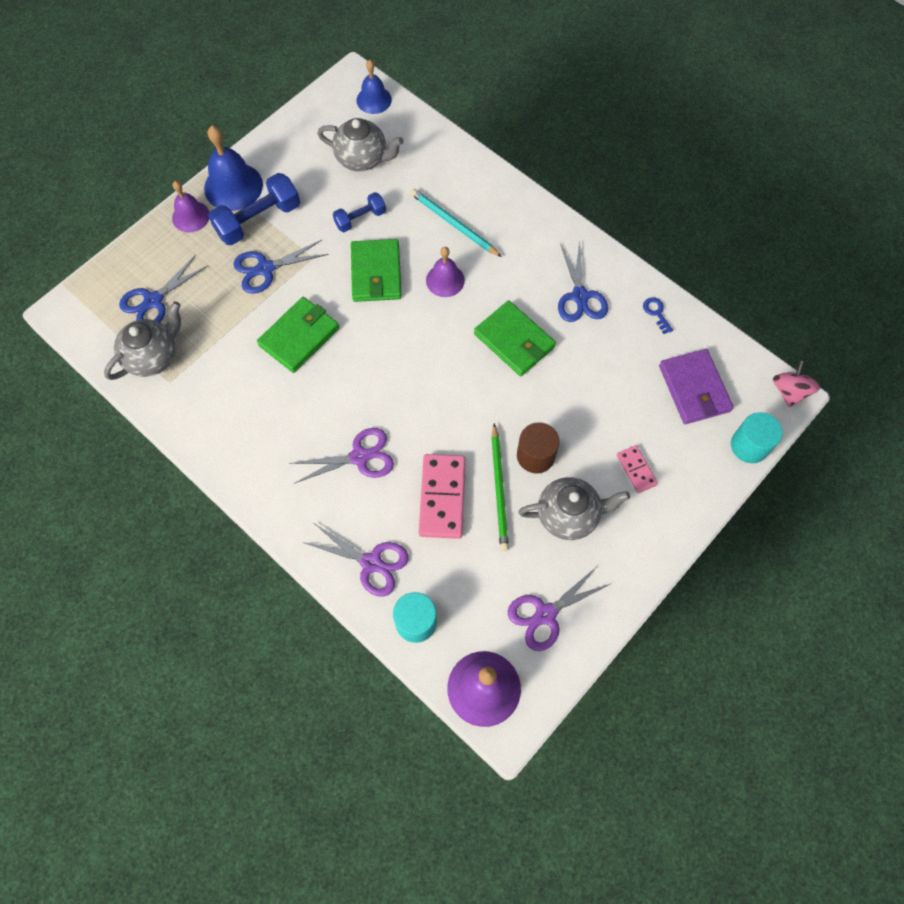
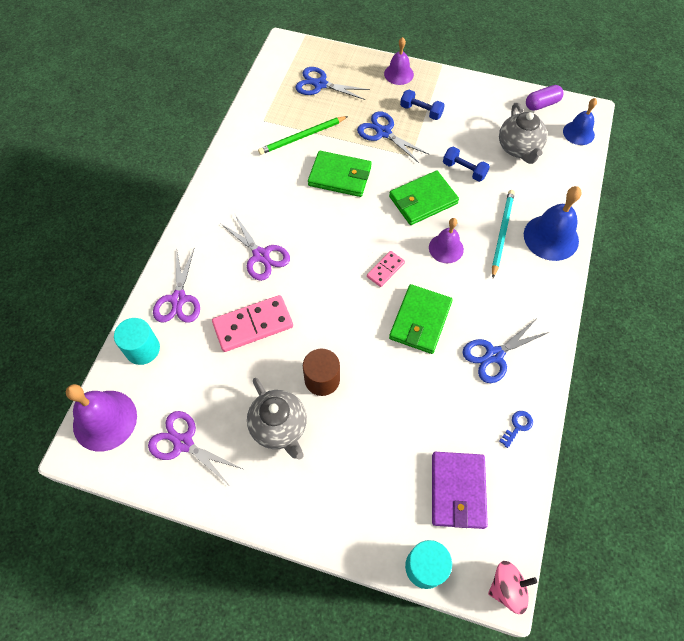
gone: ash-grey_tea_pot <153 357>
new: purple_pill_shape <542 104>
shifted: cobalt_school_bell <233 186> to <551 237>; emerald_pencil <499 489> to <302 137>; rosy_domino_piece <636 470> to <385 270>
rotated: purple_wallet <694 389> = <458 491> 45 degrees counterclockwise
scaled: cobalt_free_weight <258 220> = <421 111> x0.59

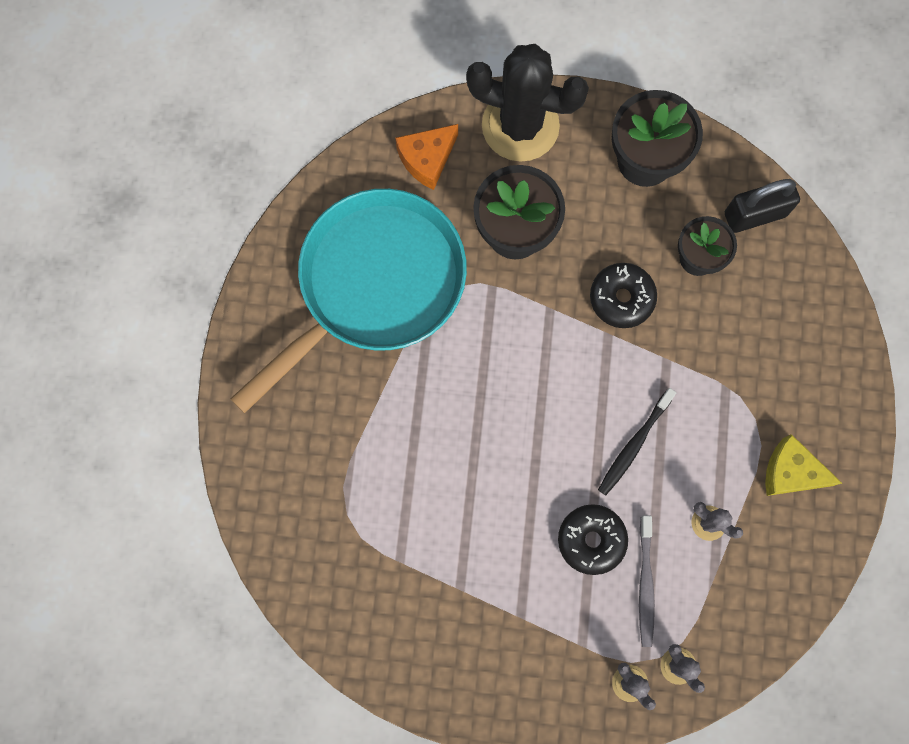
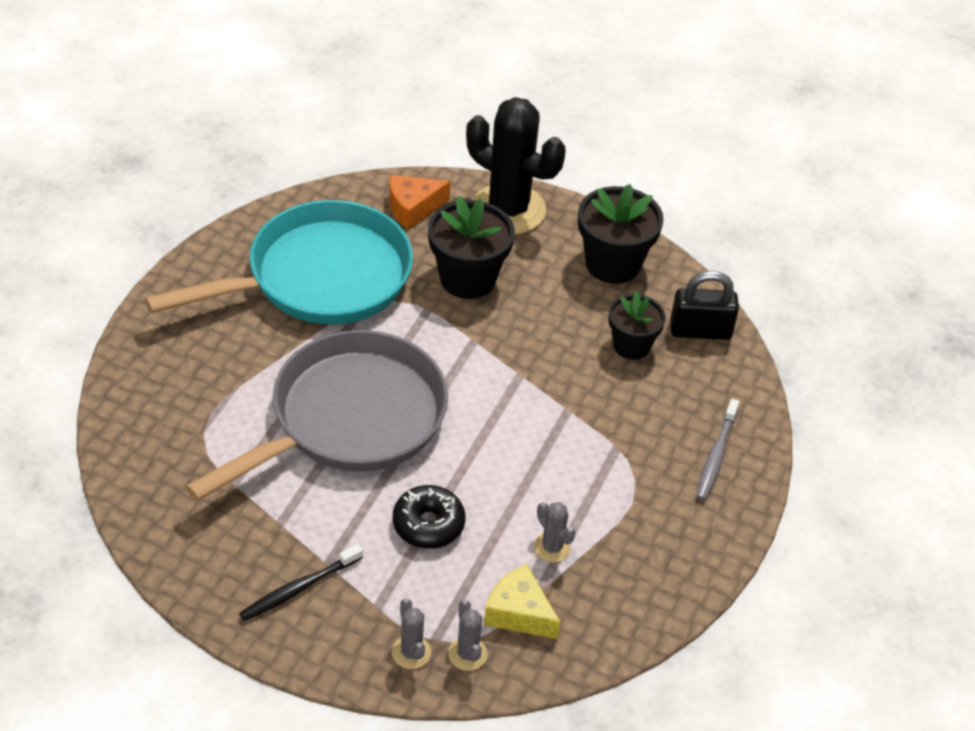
gone: jet-black_glazed_donut <621 298>
new: ash-grey_skillet <349 419>
shifted: jet-black_dental_brush <634 445> to <299 588>; ash-grey_dental_brush <645 584> to <716 456>; bright_yellow_cheese <791 472> to <519 613>

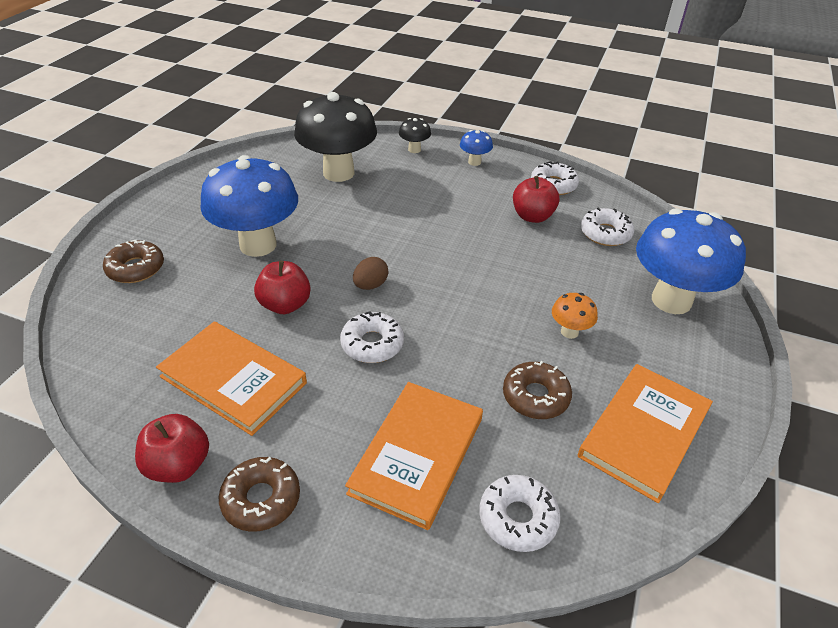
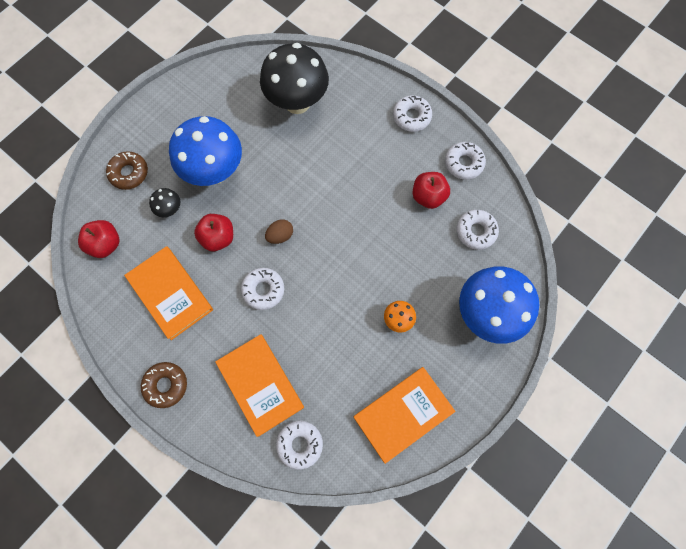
gone: brown_glazed_donut <535 396>
shifted: scarlet_apple <179 465> to <106 244>; jet-black_toadstool <414 149> to <170 210>
swapped: cobalt_toadstool <474 162> to white_glazed_donut <411 117>
rotated: orange-coloured_hardback <417 455> = <260 384> 75 degrees counterclockwise

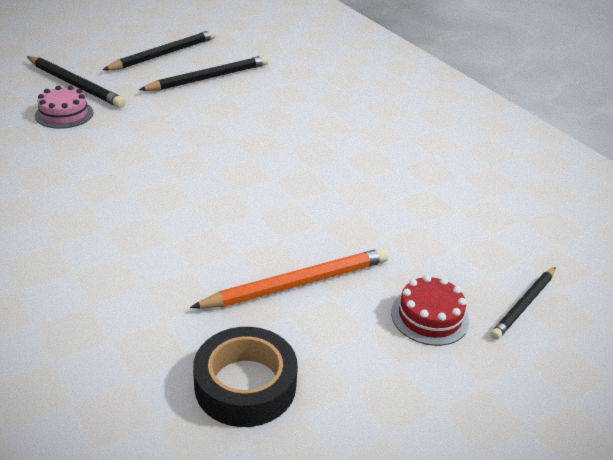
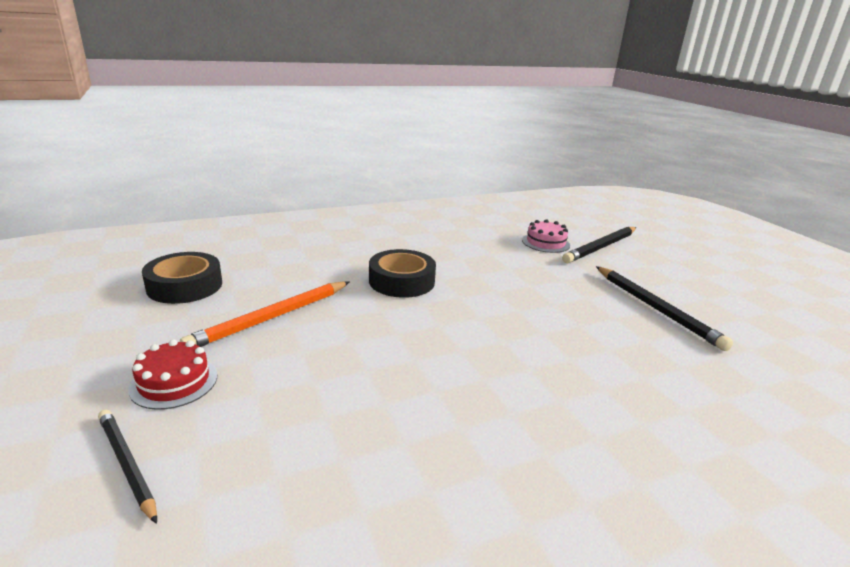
gone: jet-black_pencil <164 54>
new: jet-black_roll_of_tape <401 281>
rotated: orange-coloured_pencil <297 283> = <272 317> 60 degrees clockwise

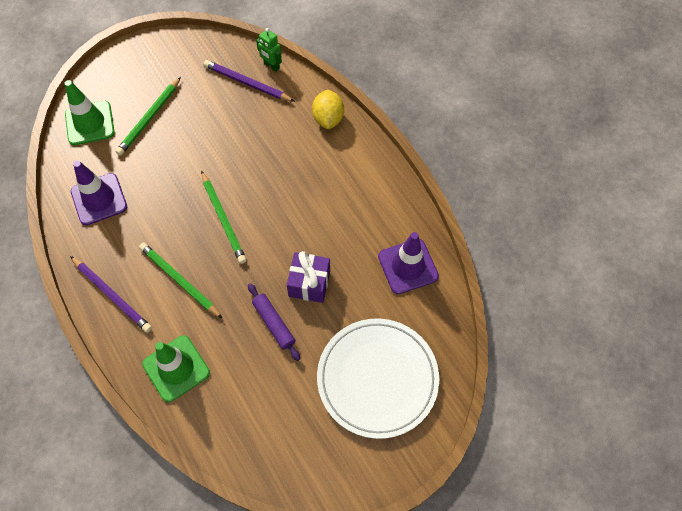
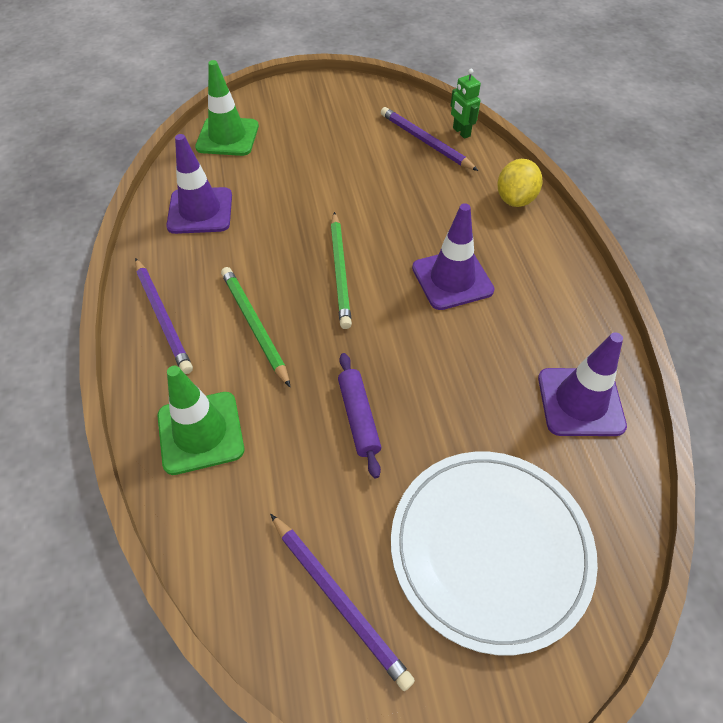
gone: emerald_pencil <149 118>; purple_present <309 283>
new: purple_pencil <338 599>; purple_safety_cone <452 279>

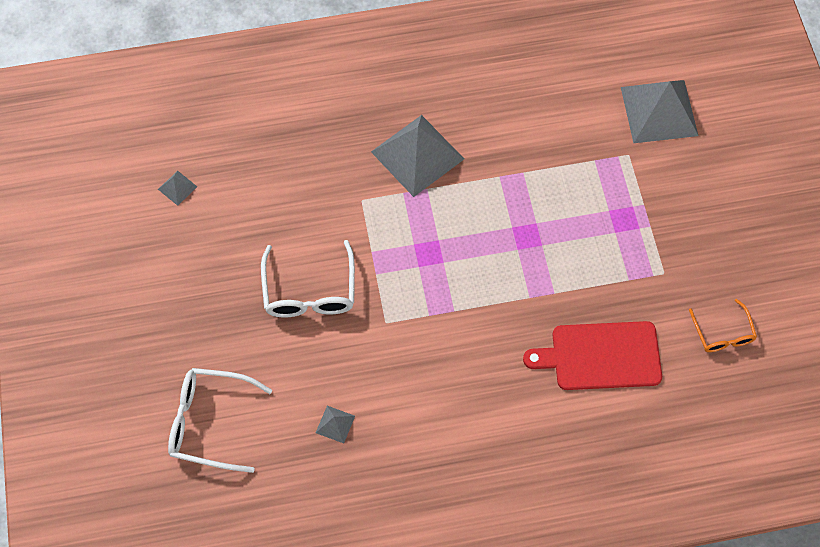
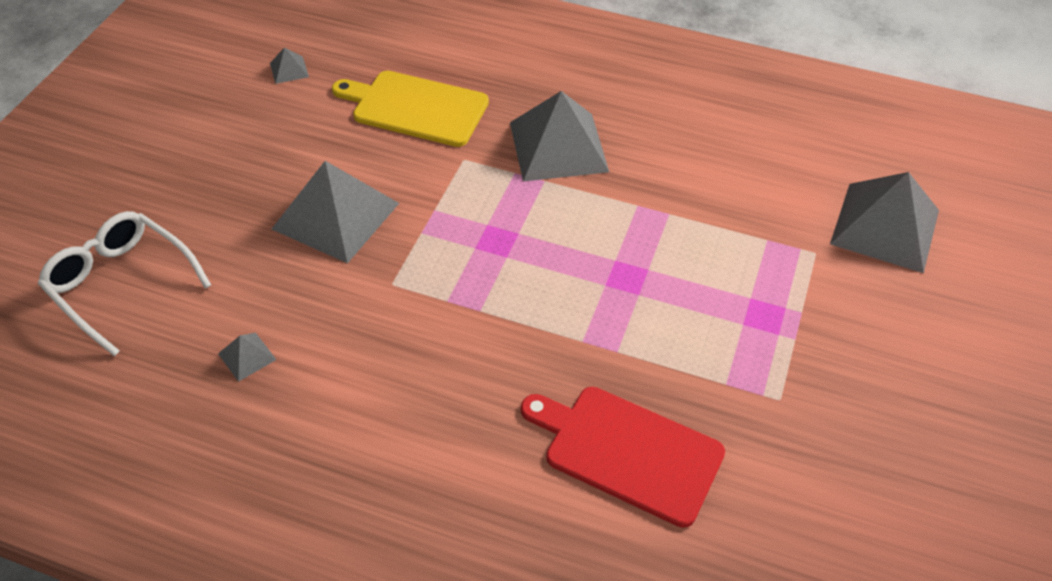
gone: orange-coloured_eyeglasses <723 334>
new: bright_yellow_chopping_board <415 108>
swapped: white_eyeglasses <310 292> to ash-grey_solid_pyramid <335 215>

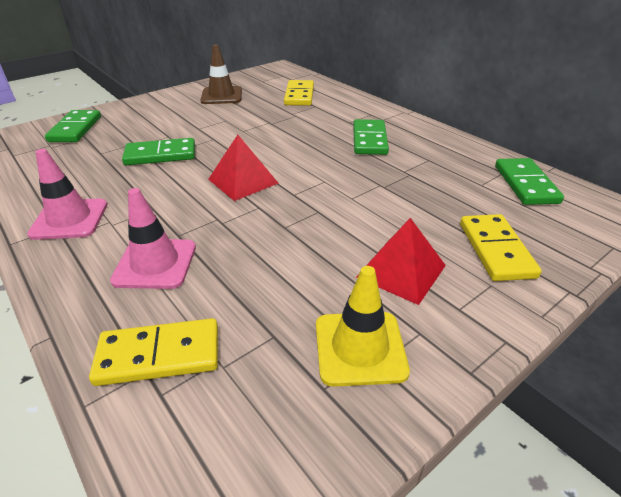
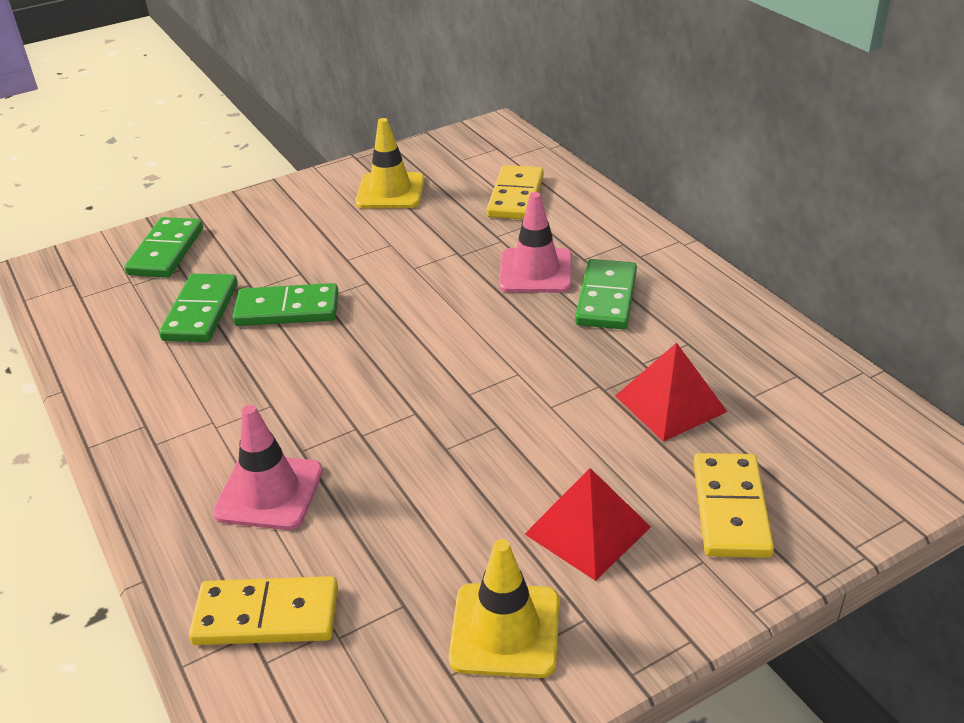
shifted: rosy_safety_cone <69 219> to <535 271>; scarlet_solid_pyramid <243 181> to <670 403>; emerald_domino_piece <526 184> to <201 312>
repainted: brown_safety_cone <221 96> to bright_yellow_safety_cone <390 191>

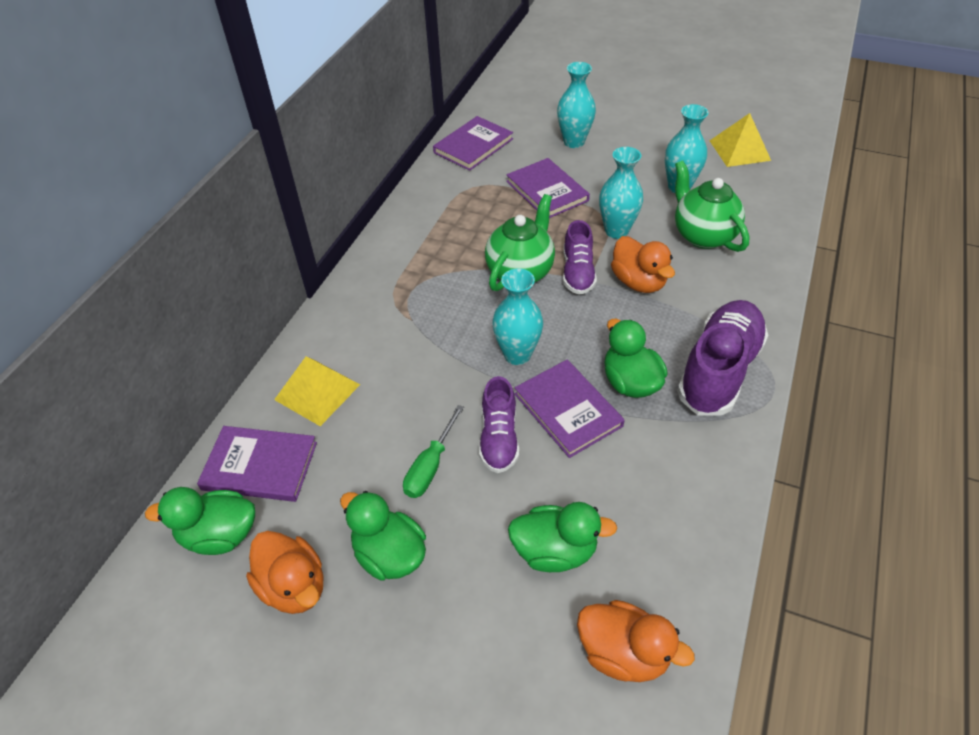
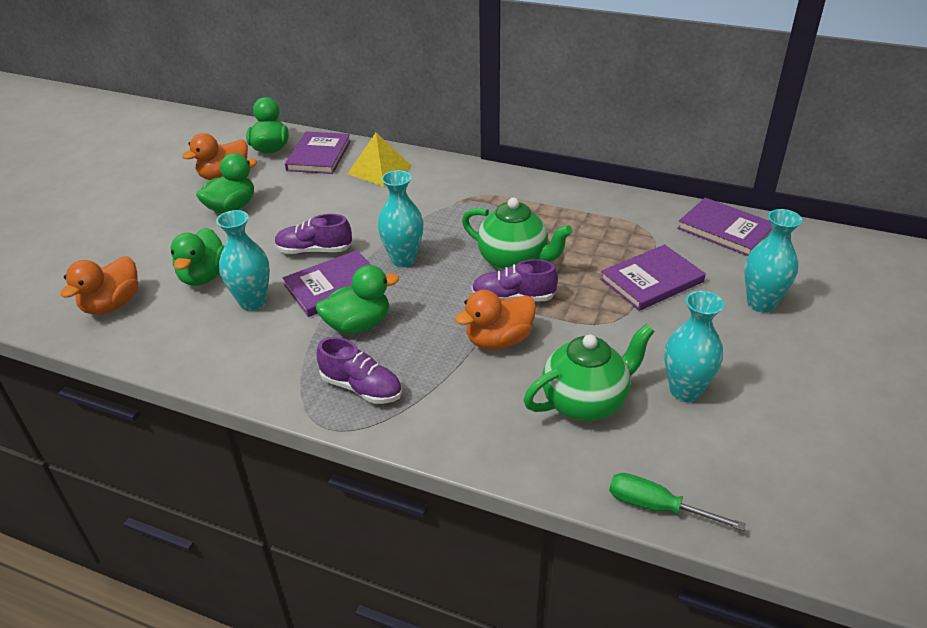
gone: bright_yellow_solid_pyramid <739 150>
shifted: emerald_screwdriver <430 466> to <656 507>; teal_flower_vase <616 231> to <253 302>
scaled: purple_shoe <719 371> = <361 388> x0.59

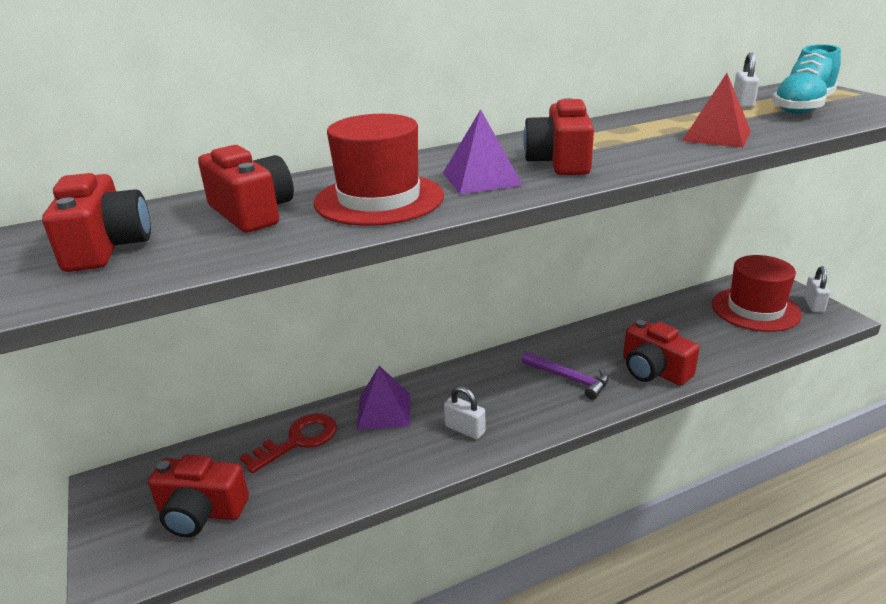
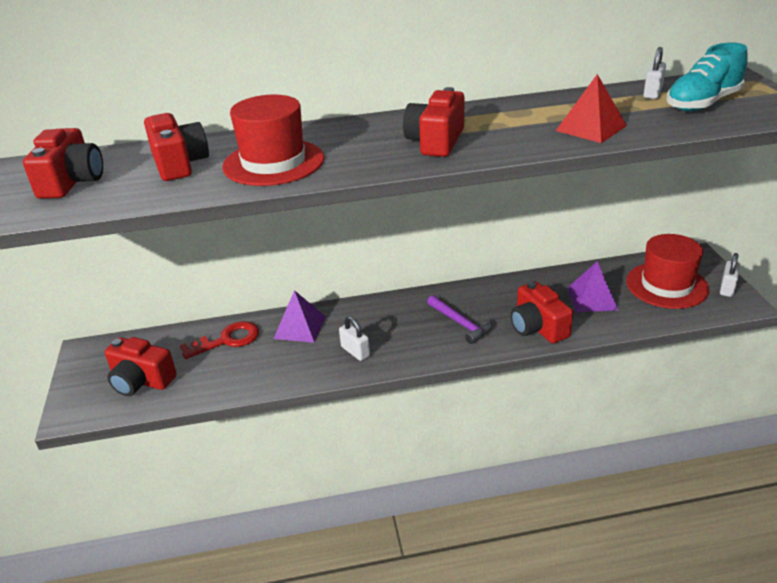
shifted: purple_solid_pyramid <481 178> to <592 298>

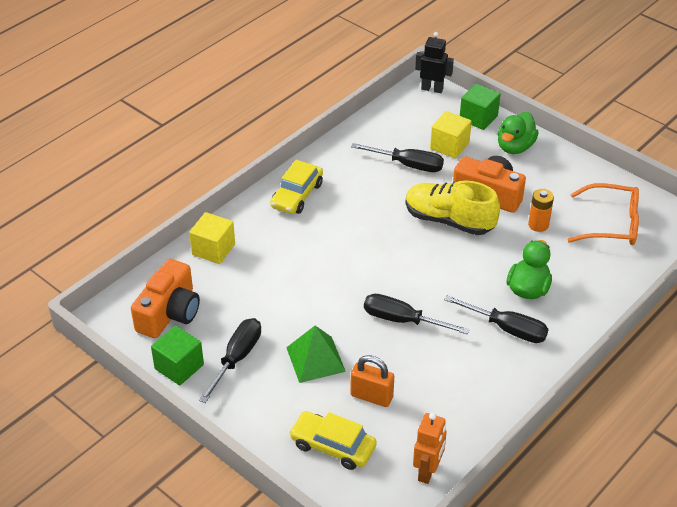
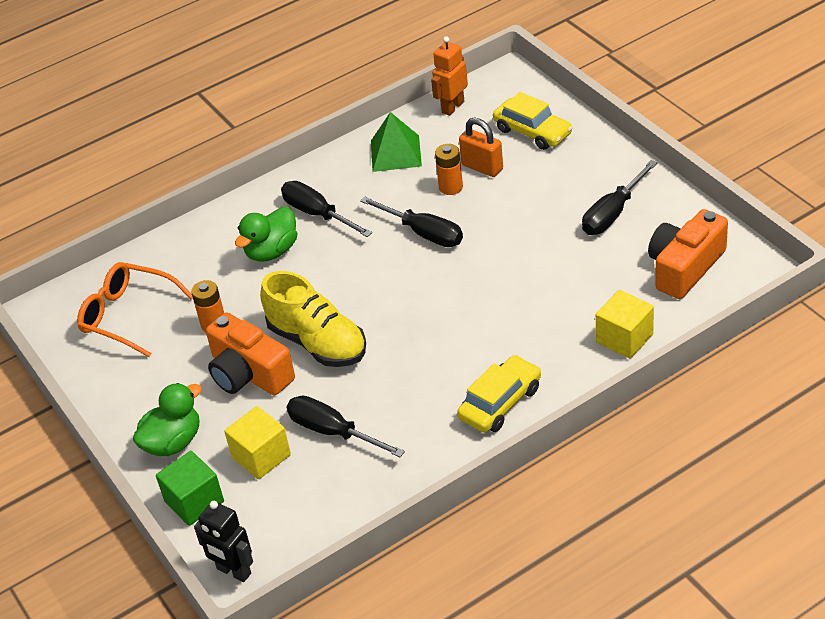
gone: emerald_block <179 367>
new: orange-coloured_power_cell <451 187>
shifted: emerald_solid_pyramid <315 359> to <395 153>

